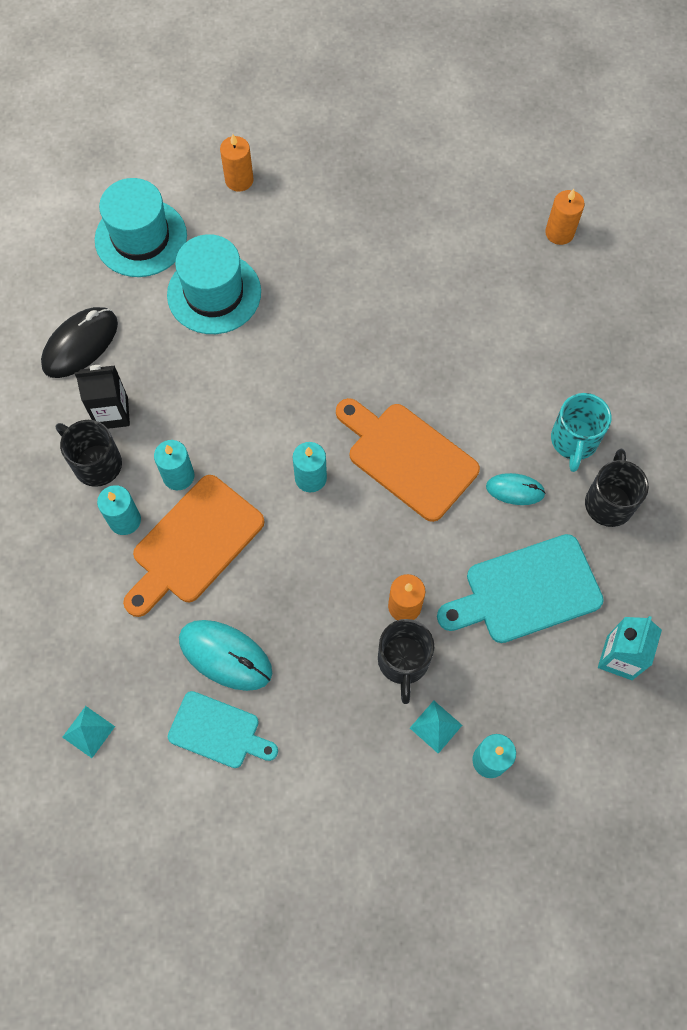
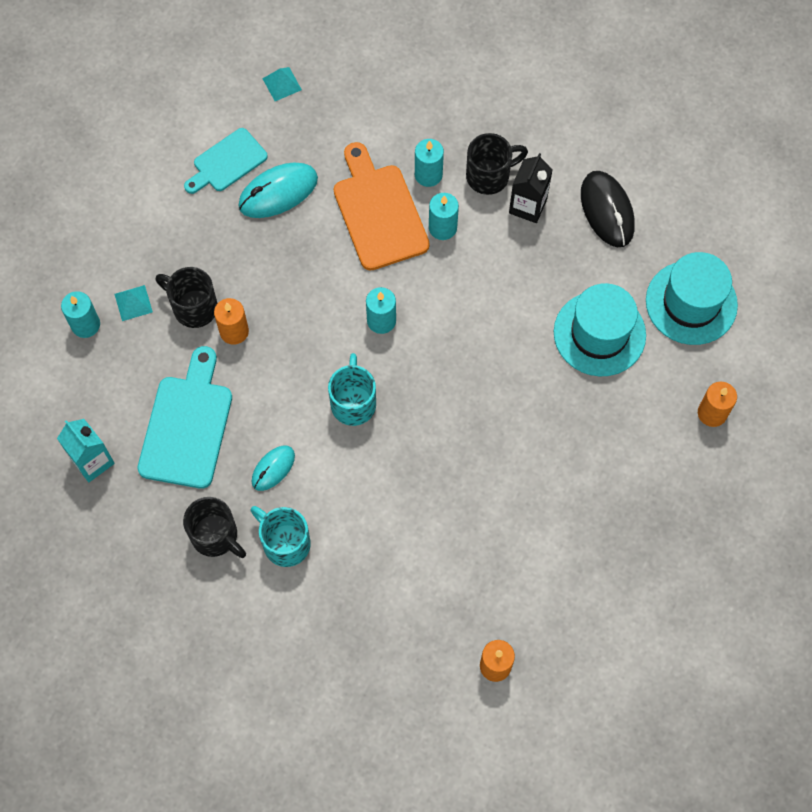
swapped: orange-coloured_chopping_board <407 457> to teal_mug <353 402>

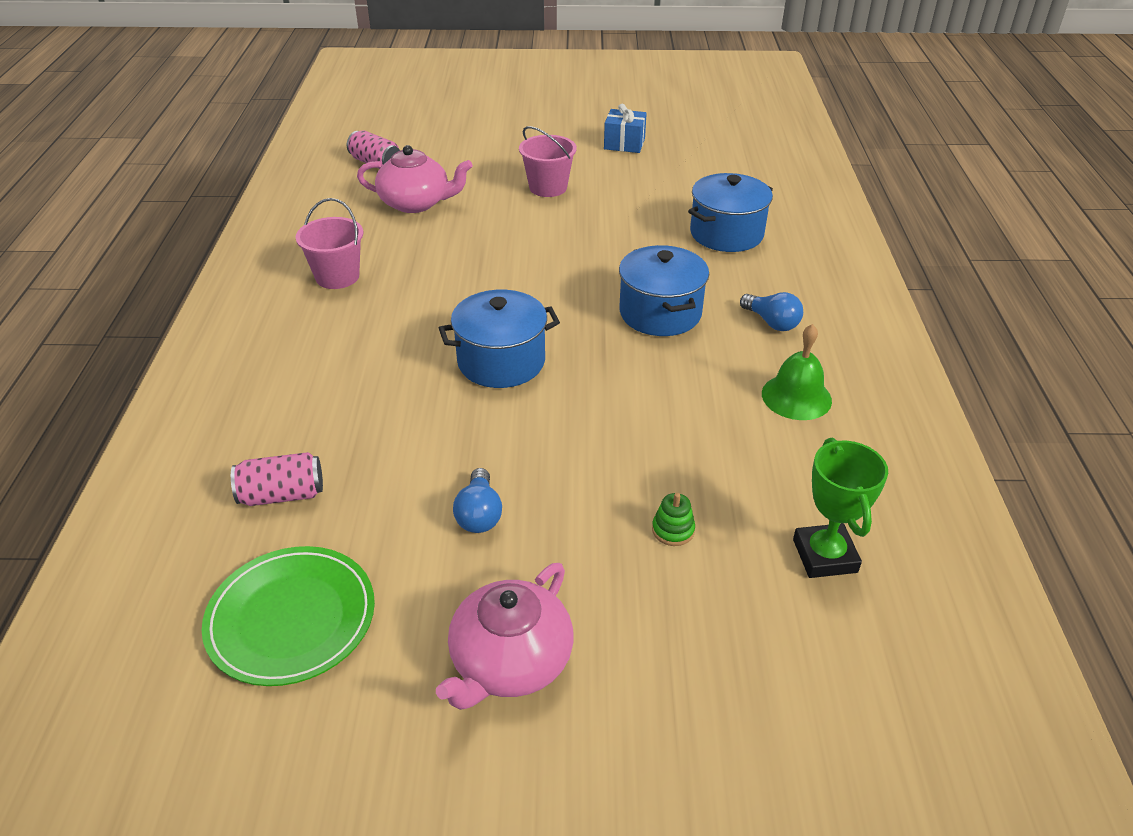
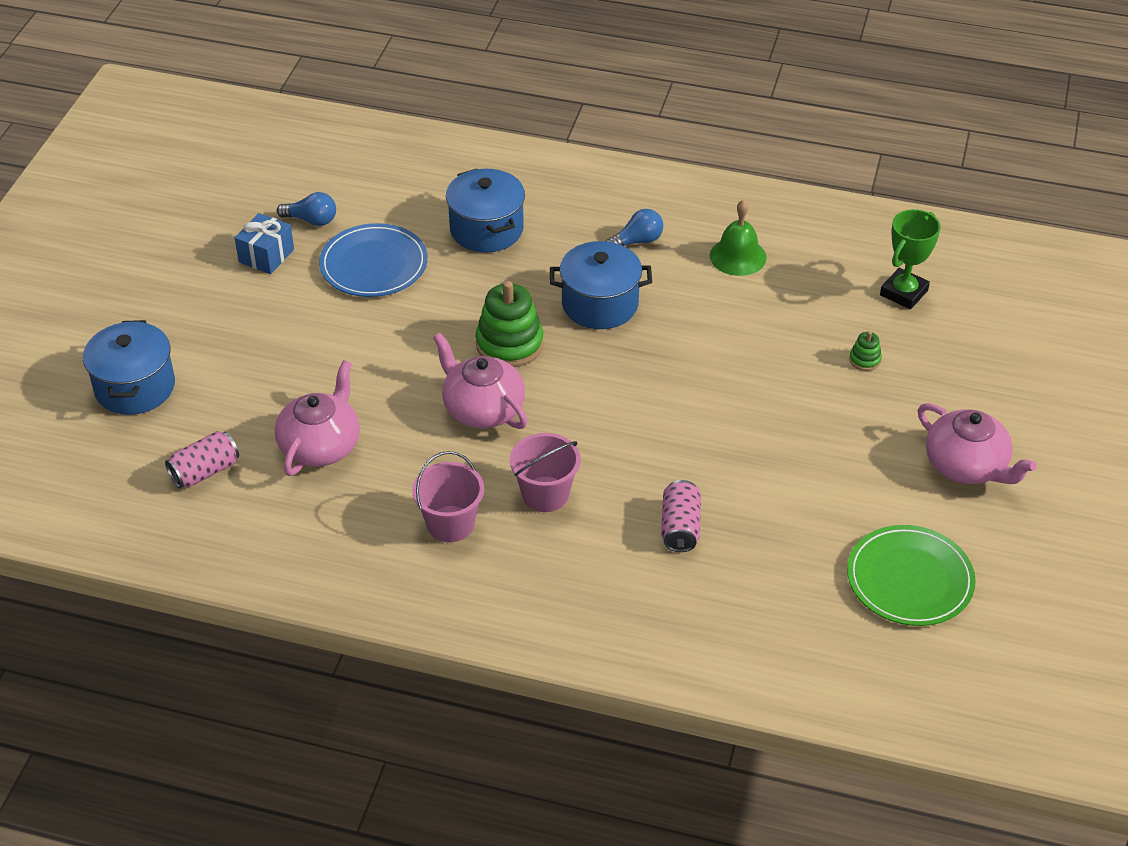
new: cobalt_dinner_plate <374 264>; rosy_tea_pot <482 408>; emerald_stacking_toy <509 344>
shifted: rosy_tin <282 495> to <680 527>; cobalt_stockpot <501 361> to <135 387>; cobalt_bulb <479 514> to <312 220>; rosy_pail <548 187> to <545 494>
rotated: emerald_prize_cup <825 556> = <903 293> 60 degrees counterclockwise

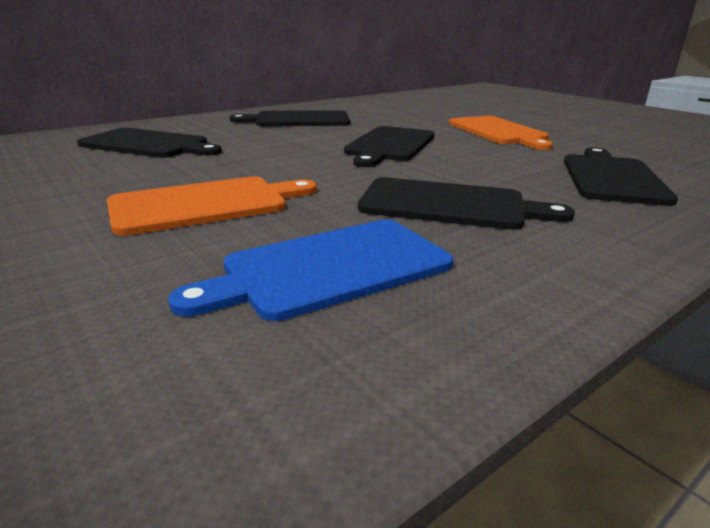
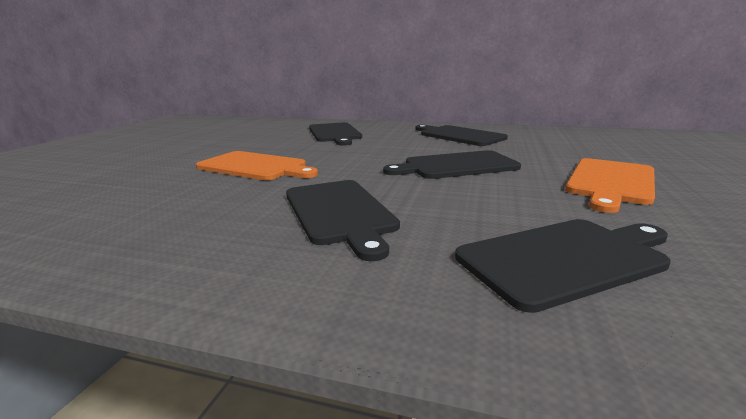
gone: cobalt_chopping_board <329 268>

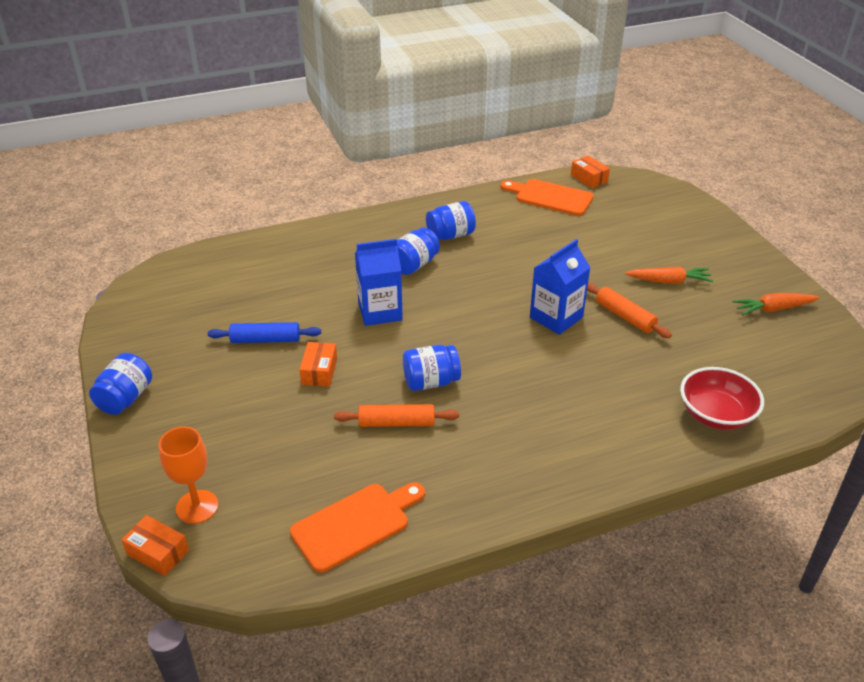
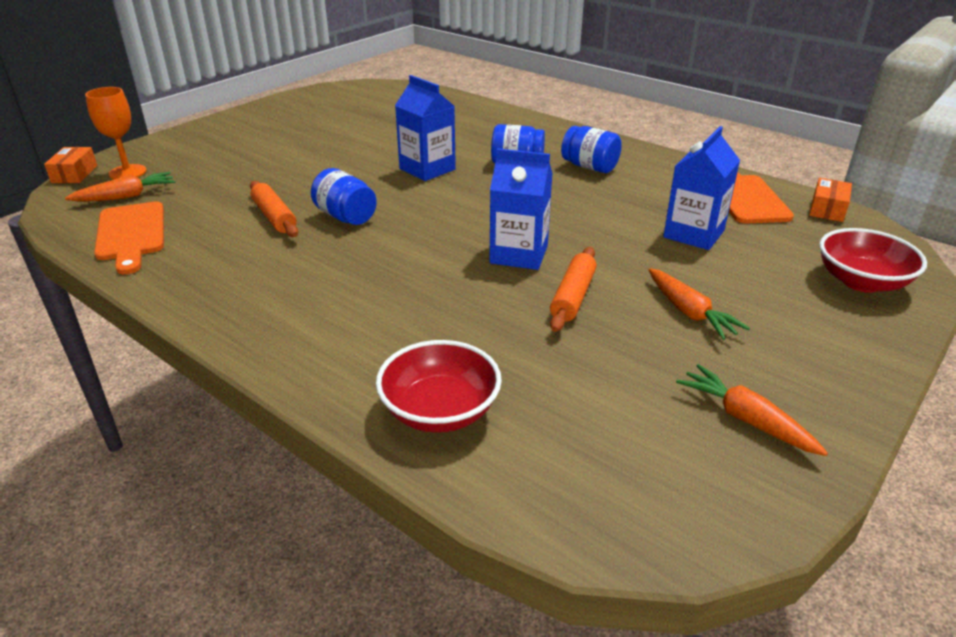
gone: cobalt_jar <126 398>; cobalt_rolling_pin <265 340>; orange-coloured_parcel <319 371>
new: orange-coloured_toy_carrot <126 196>; cobalt_milk_carton <693 234>; scarlet_deep_dish <861 281>
rotated: orange-coloured_chopping_board <355 524> = <131 234> 45 degrees clockwise

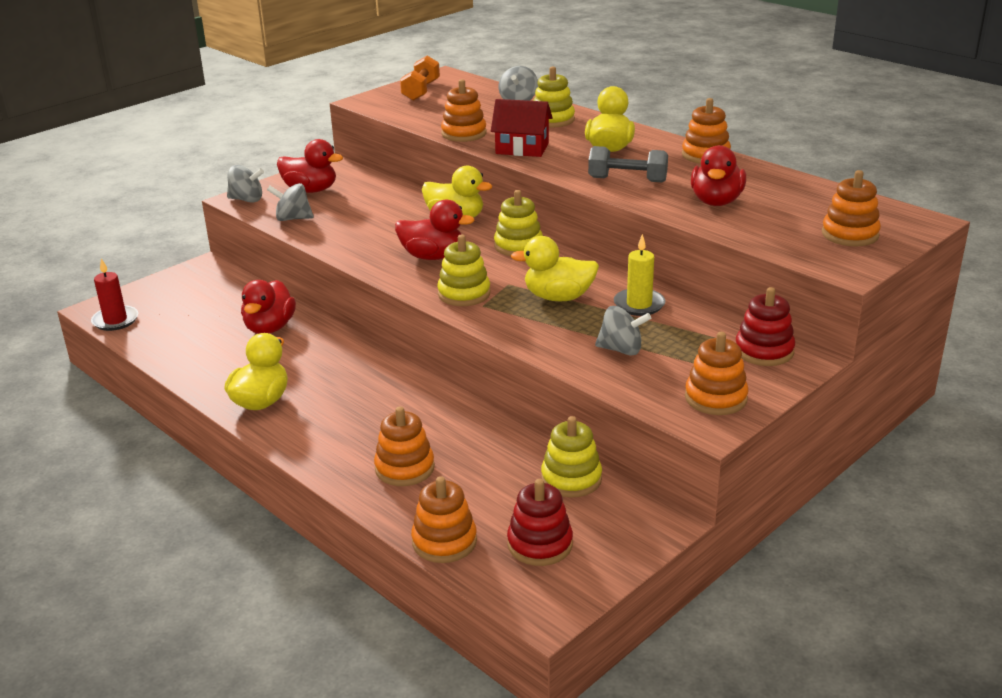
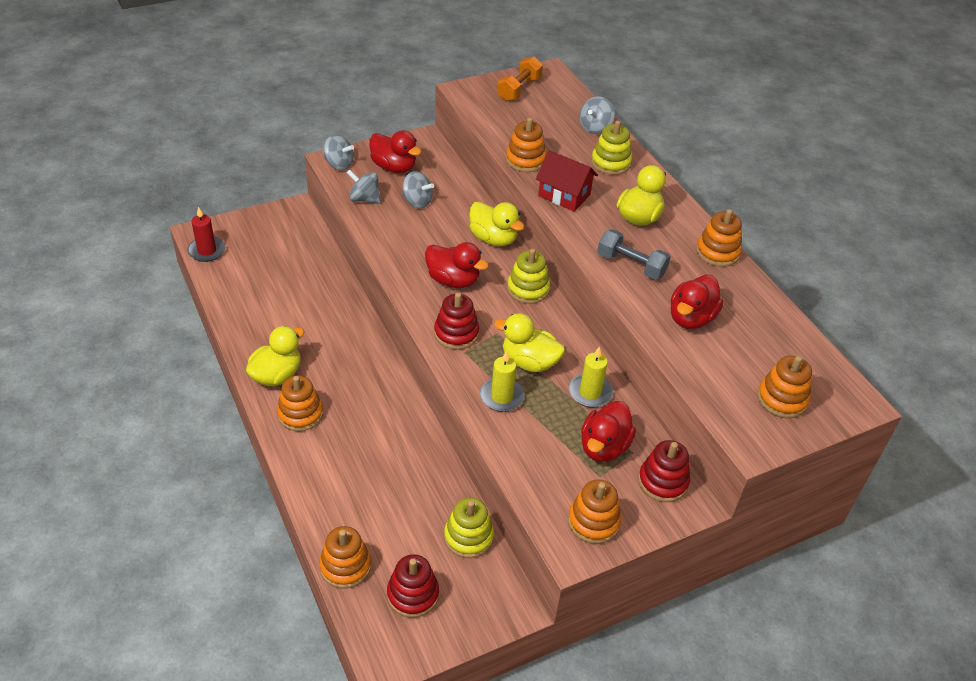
new: bright_yellow_pillar_candle <501 396>
shifted: scarlet_toy_duck <270 328> to <604 447>; orange-coloured_stacking_toy <404 468> to <300 414>; ash-grey_spinning_top <621 350> to <417 202>
repainted: bright_yellow_stacking_toy <464 294> to scarlet_stacking_toy <456 333>

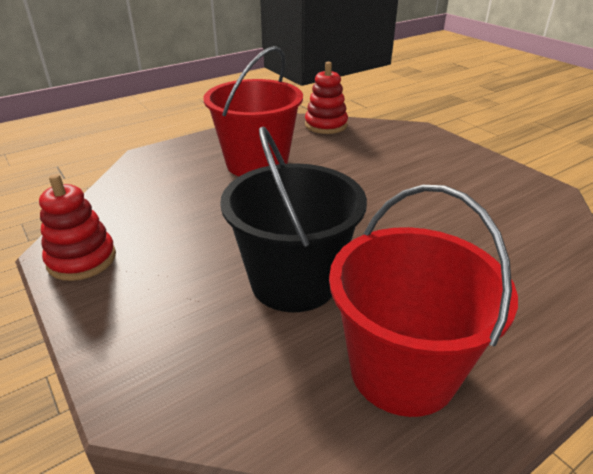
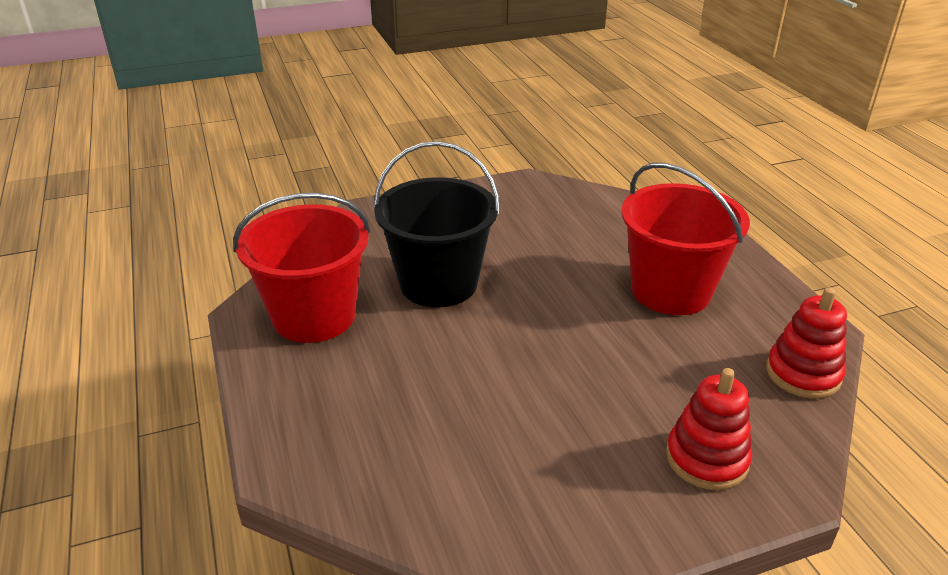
shifted: scarlet_stacking_toy <82 259> to <706 459>

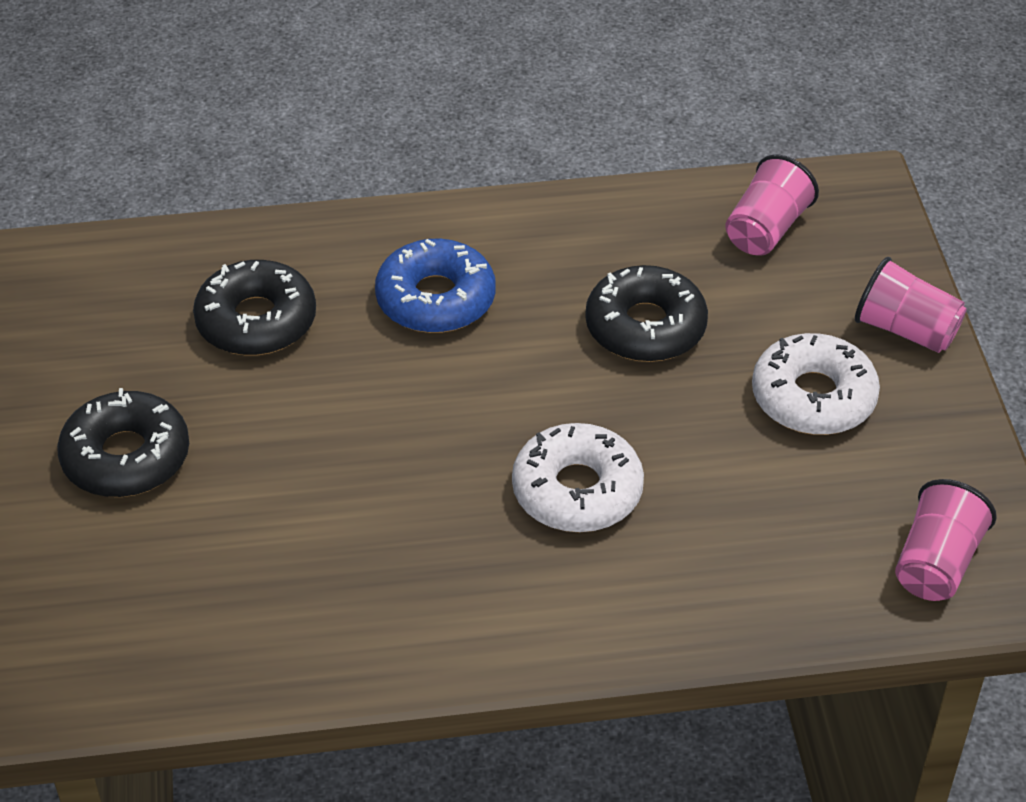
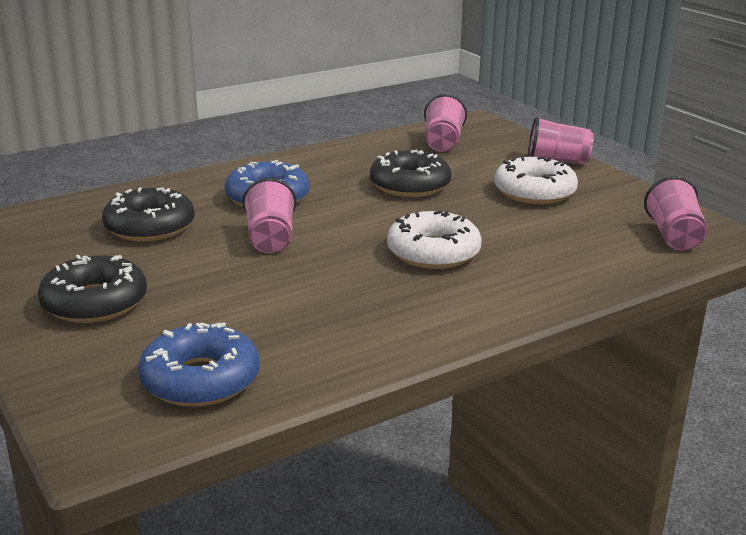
new: cobalt_glazed_donut <200 380>; rosy_cup <270 239>

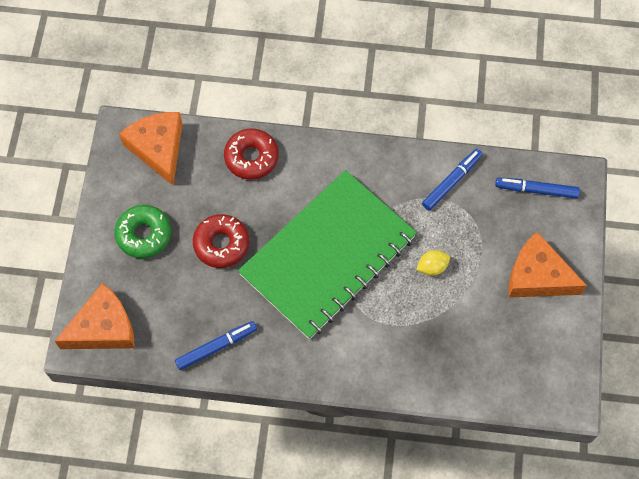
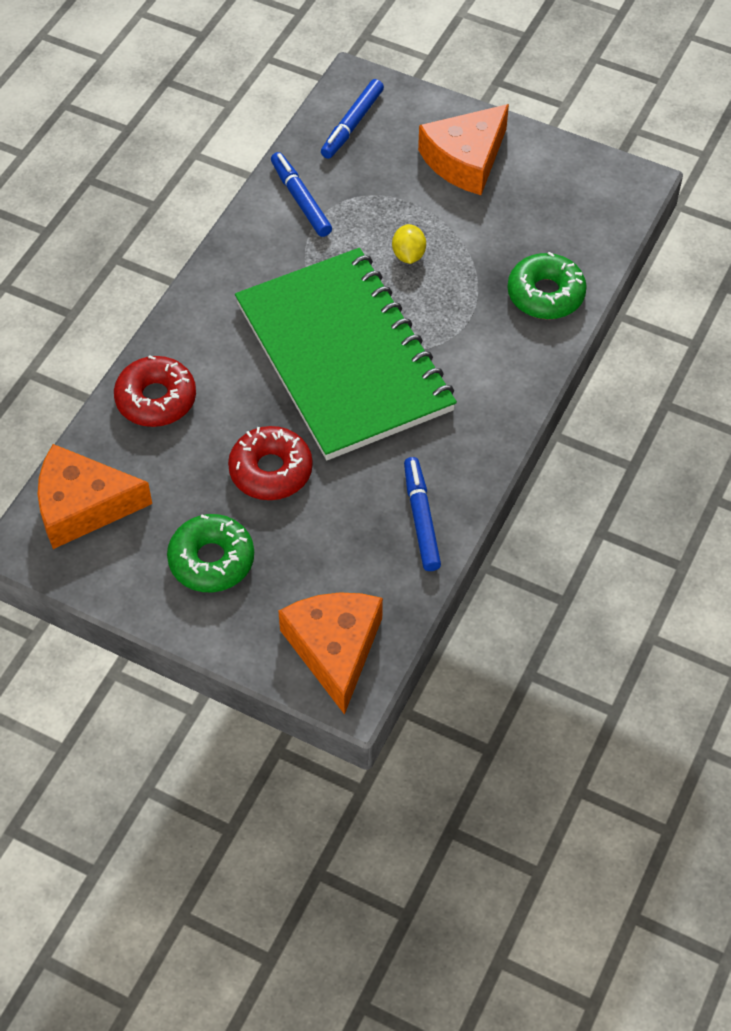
new: emerald_glazed_donut <545 294>

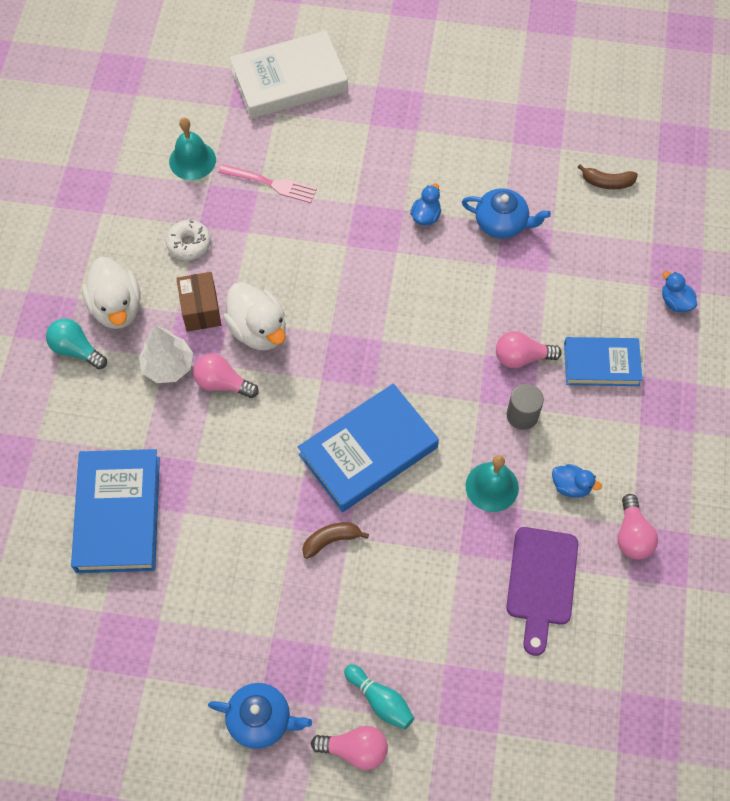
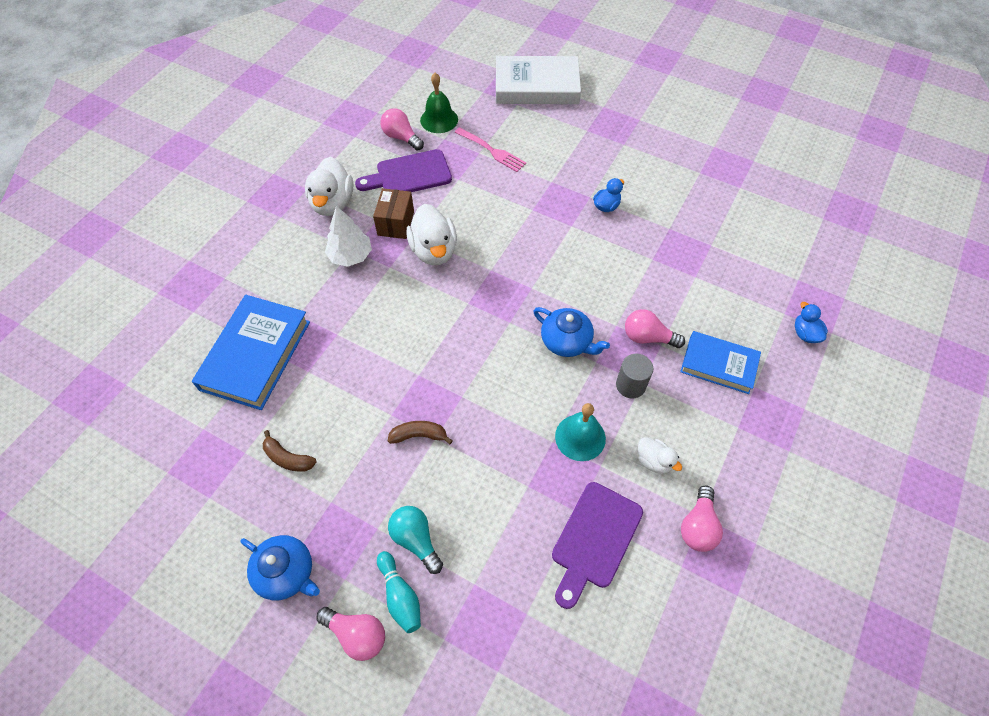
gone: cobalt_hardback <368 451>
shifted: teal_bulb <76 350> to <416 540>; rosy_bulb <222 383> to <401 137>; cobalt_tea_pot <502 223> to <567 342>; brown_banana_fruit <607 182> to <288 458>
swapped: white_glazed_donut <189 244> to purple_chopping_board <409 174>
repainted: teal_school_bell <192 160> to emerald_school_bell <439 119>; cobalt_toy_duck <571 486> to white_toy_duck <654 461>

